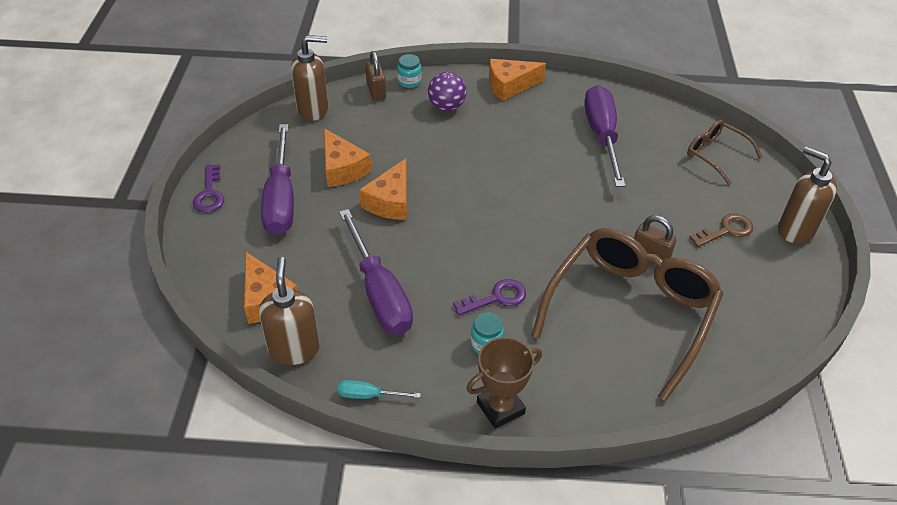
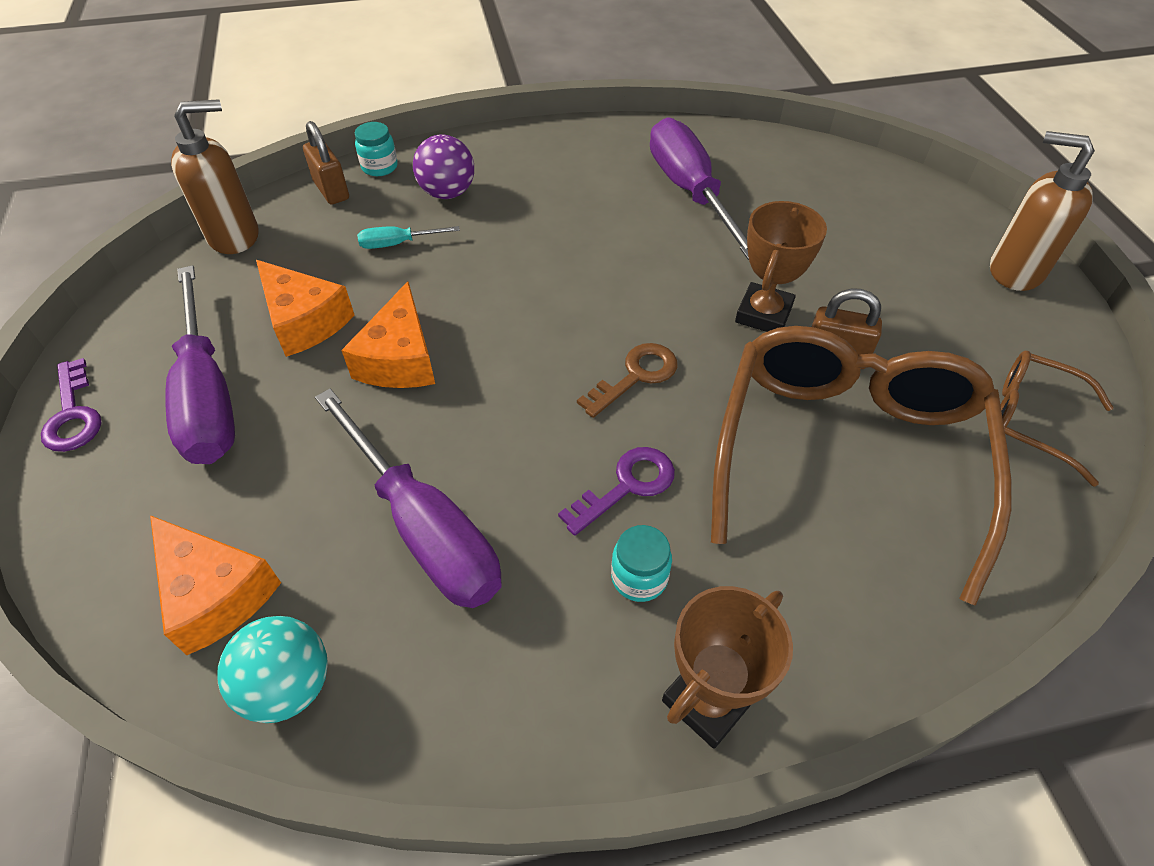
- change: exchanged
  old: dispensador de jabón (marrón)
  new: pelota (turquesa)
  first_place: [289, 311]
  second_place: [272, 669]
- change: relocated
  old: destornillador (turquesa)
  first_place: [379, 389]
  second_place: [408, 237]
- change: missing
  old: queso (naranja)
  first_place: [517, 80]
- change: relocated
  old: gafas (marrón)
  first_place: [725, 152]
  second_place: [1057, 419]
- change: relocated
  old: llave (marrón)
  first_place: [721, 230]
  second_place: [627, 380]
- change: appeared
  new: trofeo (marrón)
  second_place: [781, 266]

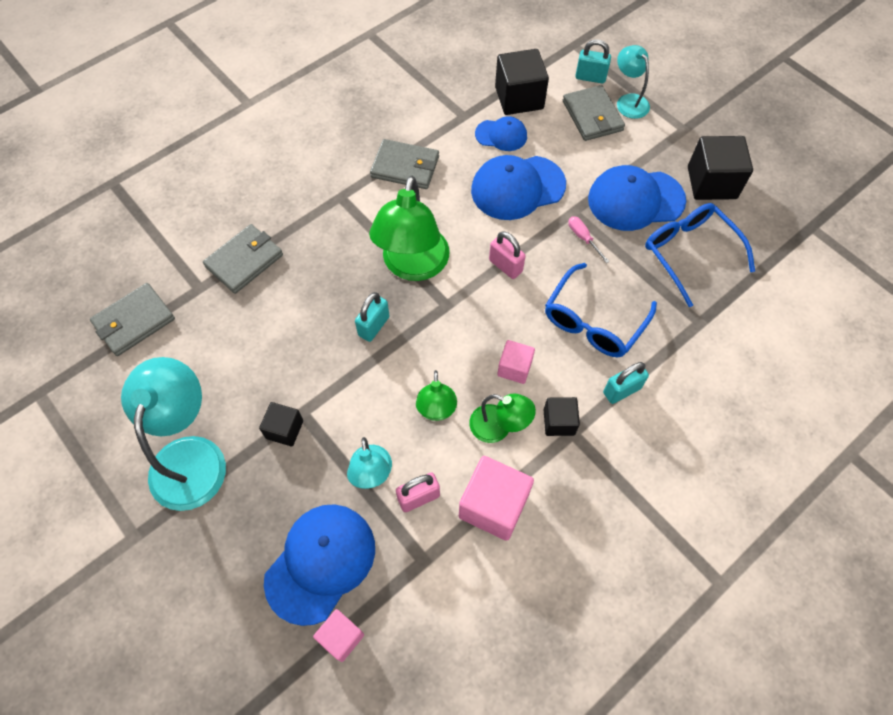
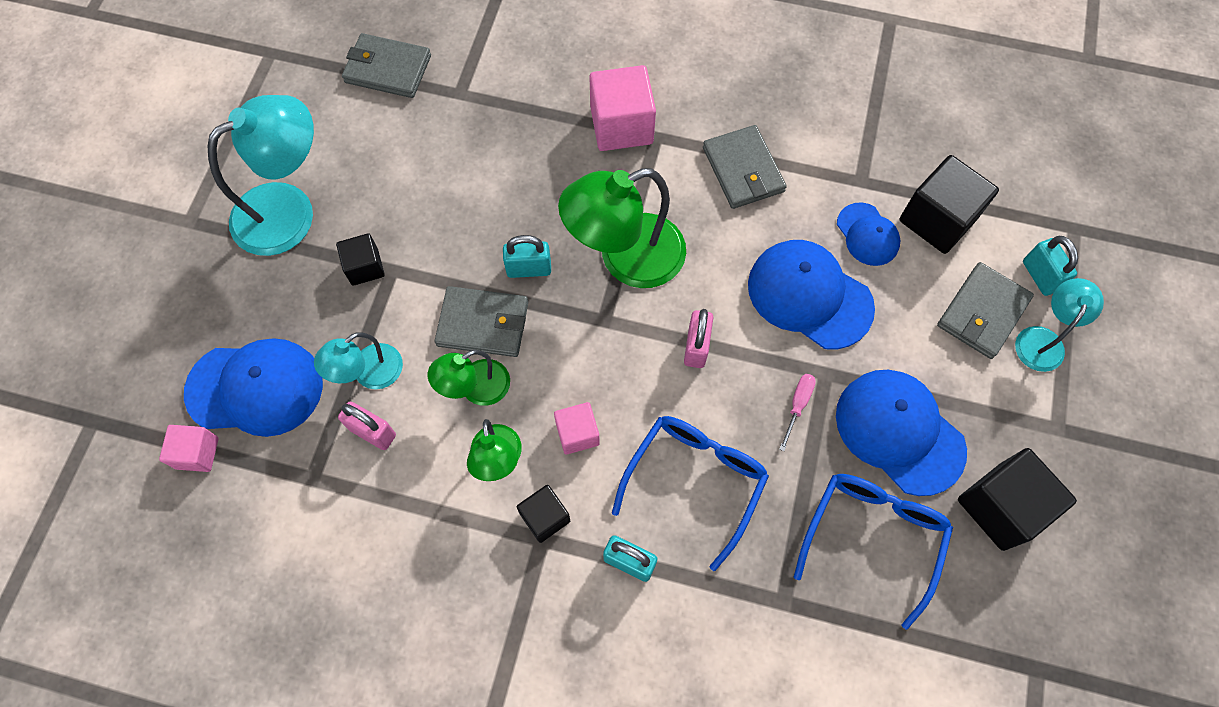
- change: relocated
  old: cartera (gris)
  first_place: [243, 259]
  second_place: [481, 321]
- change: relocated
  old: cubo (rosa)
  first_place: [496, 498]
  second_place: [622, 108]
- change: spun
  old: gafas (azul)
  first_place: [601, 310]
  second_place: [690, 493]
  degrees: 120

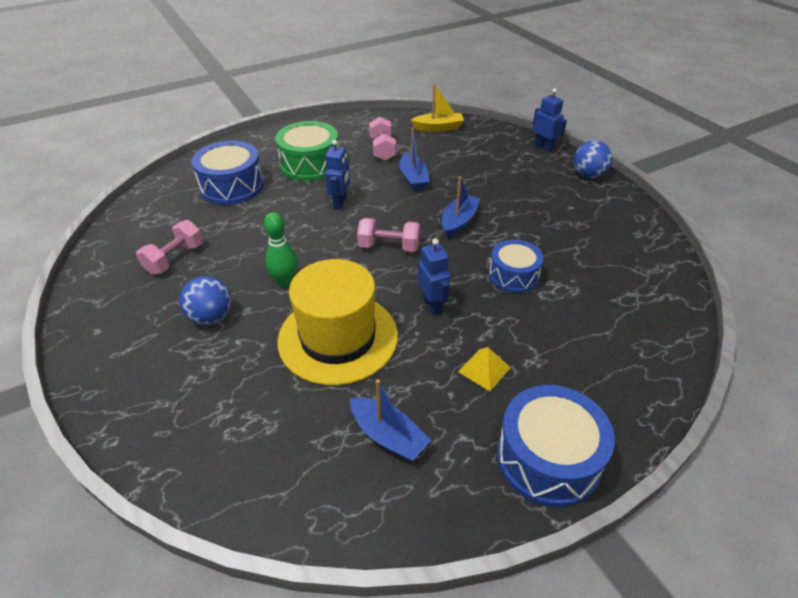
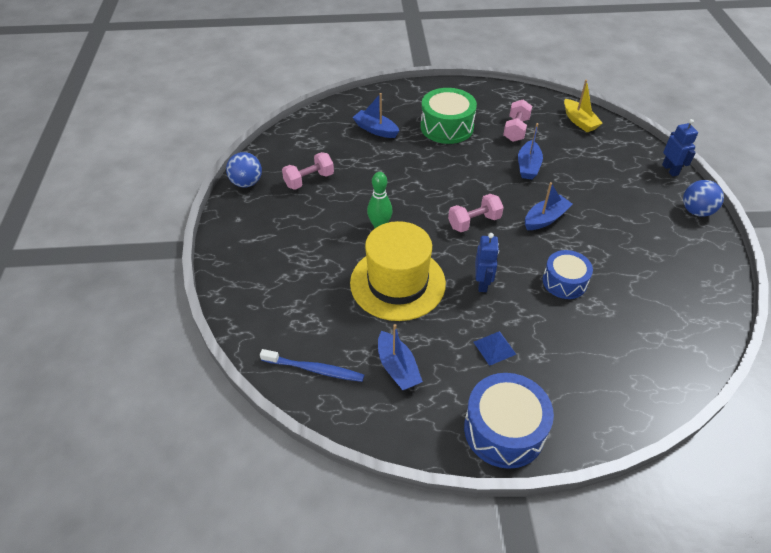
- change: relocated
  old: pelota (azul)
  first_place: [205, 300]
  second_place: [244, 169]
- change: exchanged
  old: tambor (azul)
  new: barco (azul)
  first_place: [227, 173]
  second_place: [375, 115]
- change: missing
  old: robot (azul)
  first_place: [337, 174]
- change: spun
  old: mancuerna (rosa)
  first_place: [388, 235]
  second_place: [476, 213]
  degrees: -60
- change: spun
  old: barco (amarillo)
  first_place: [437, 108]
  second_place: [583, 106]
  degrees: 45
- change: colour
  old: pirámide (amarillo)
  new: pirámide (azul)
  first_place: [484, 369]
  second_place: [495, 348]
- change: appeared
  new: cepillo de dientes (azul)
  second_place: [312, 365]

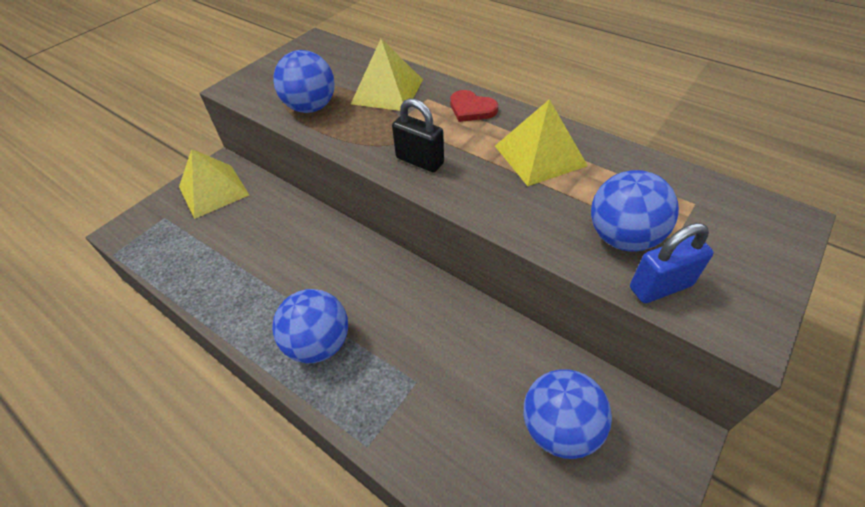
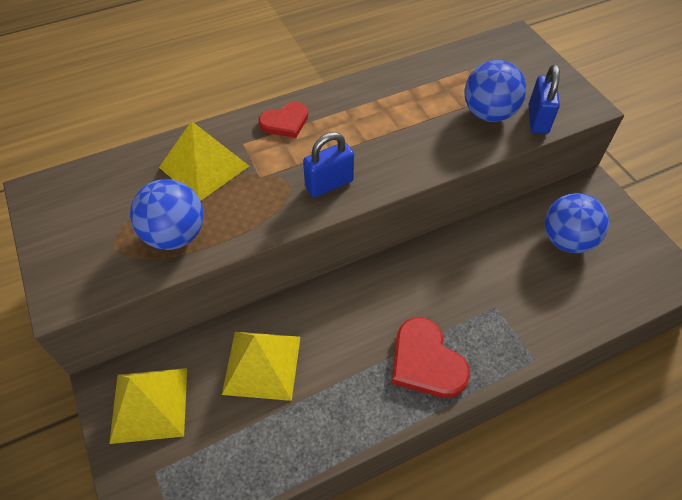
- change: exchanged
  old: pelota (azul)
  new: corazón (rojo)
  first_place: [310, 326]
  second_place: [431, 357]
- change: colour
  old: candado (negro)
  new: candado (azul)
  first_place: [418, 135]
  second_place: [328, 164]
- change: relocated
  old: pirámide (amarillo)
  first_place: [541, 142]
  second_place: [261, 366]

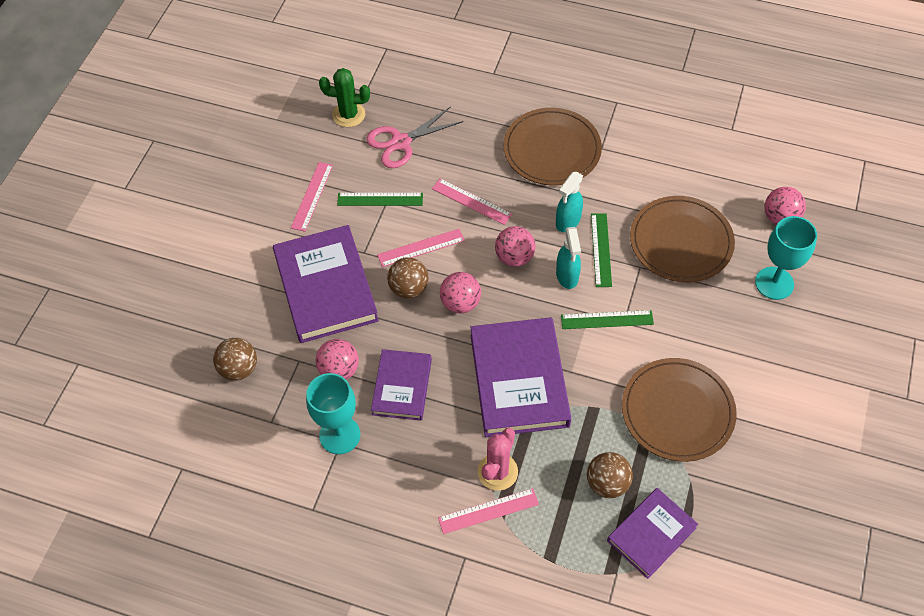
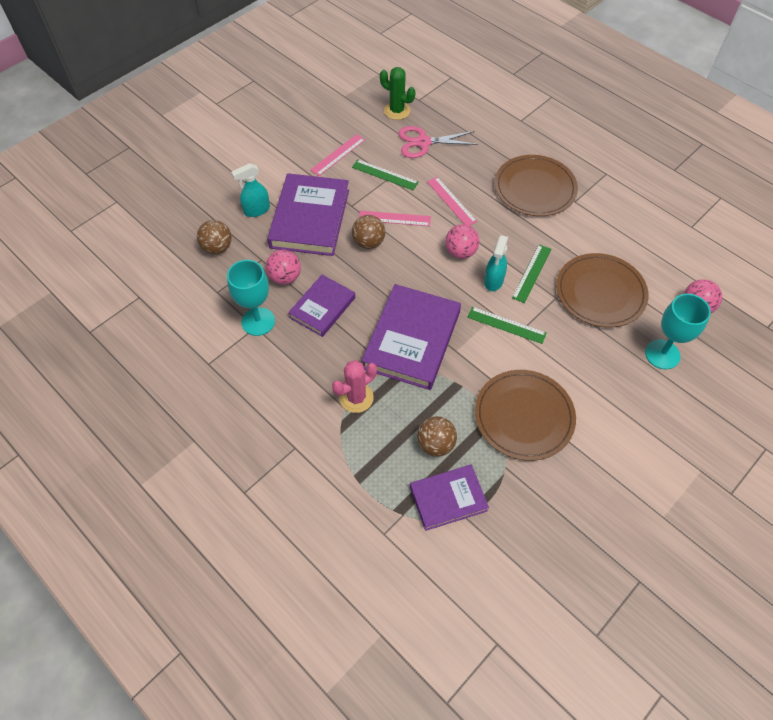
- change: missing
  old: regla (rosa)
  first_place: [488, 511]
- change: missing
  old: pelota (rosa)
  first_place: [460, 292]
- change: relocated
  old: pulverizador (turquesa)
  first_place: [569, 202]
  second_place: [250, 190]

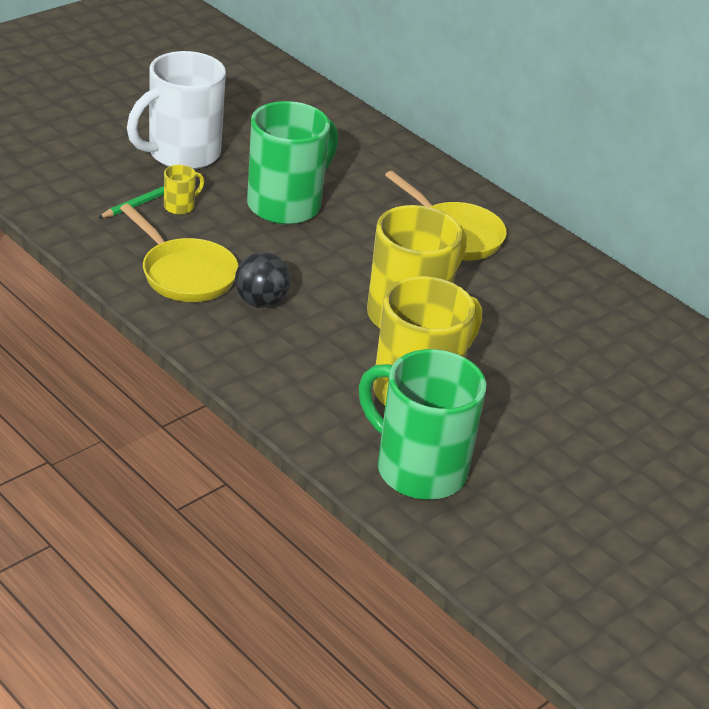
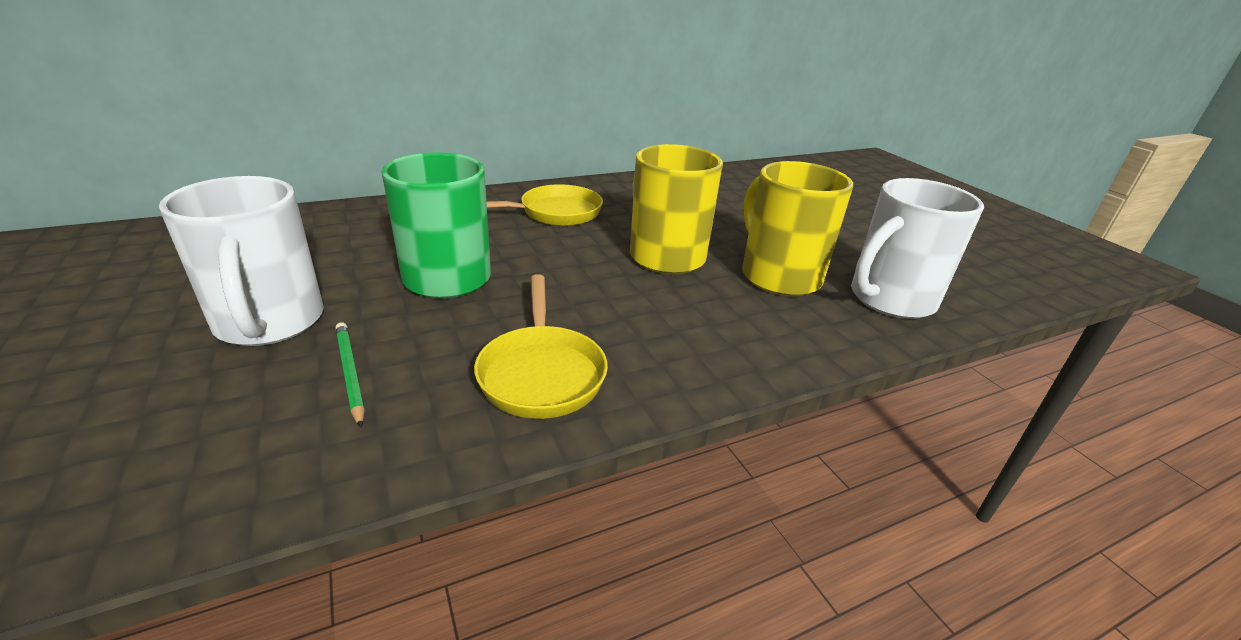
- change: spun
  old: sartén (amarillo)
  first_place: [179, 253]
  second_place: [541, 346]
  degrees: 105
- change: missing
  old: taza (amarillo)
  first_place: [184, 190]
- change: missing
  old: pelota (negro)
  first_place: [263, 280]
- change: colour
  old: taza (verde)
  new: taza (blanco)
  first_place: [422, 424]
  second_place: [917, 248]

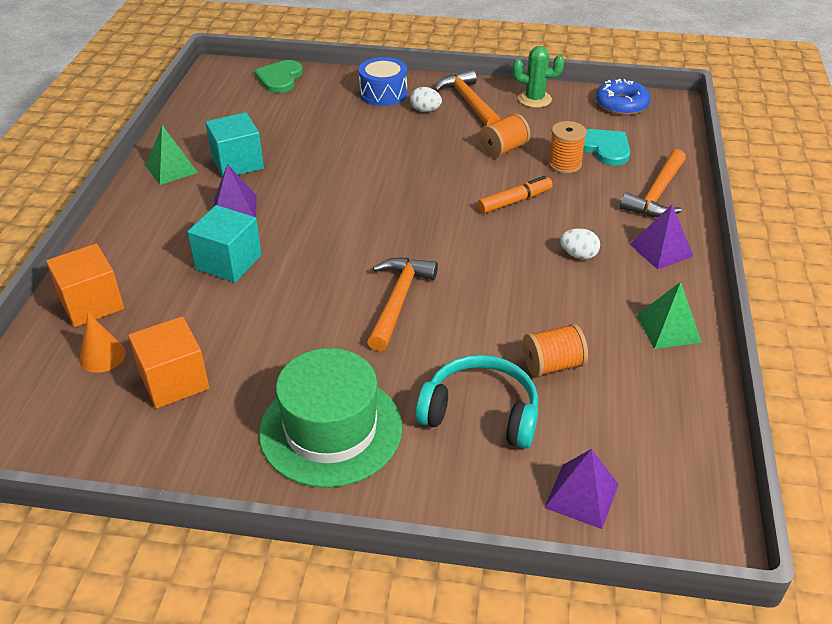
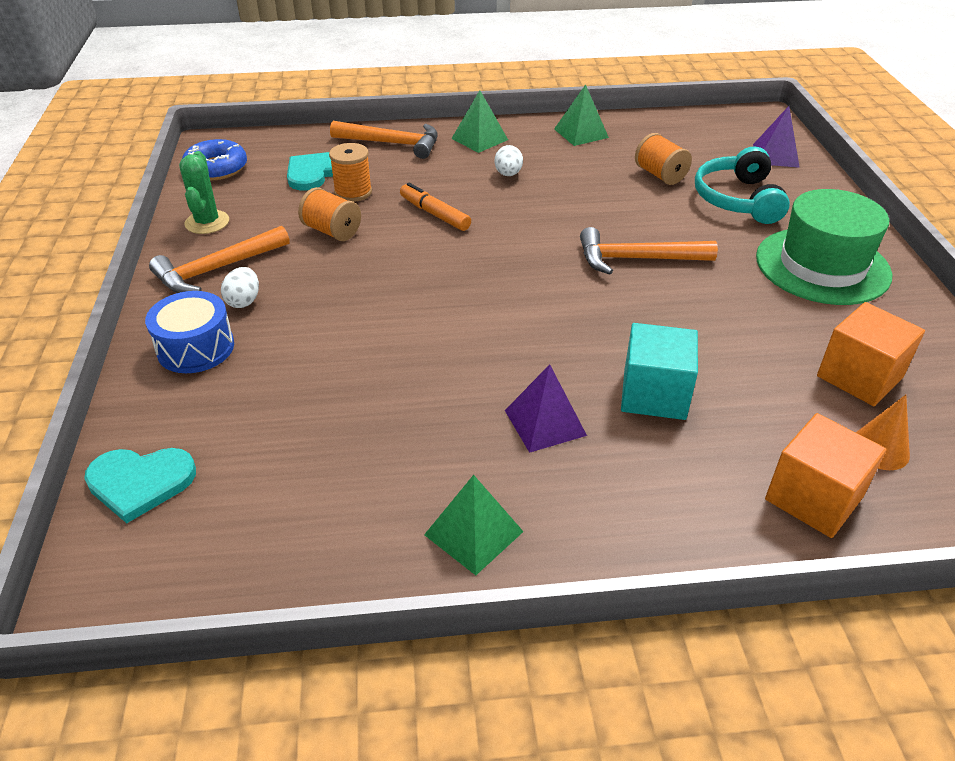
- change: missing
  old: cubo (turquesa)
  first_place: [234, 144]
- change: colour
  old: corazón (verde)
  new: corazón (turquesa)
  first_place: [278, 76]
  second_place: [140, 485]
- change: colour
  old: pirámide (morado)
  new: pirámide (verde)
  first_place: [661, 237]
  second_place: [479, 121]

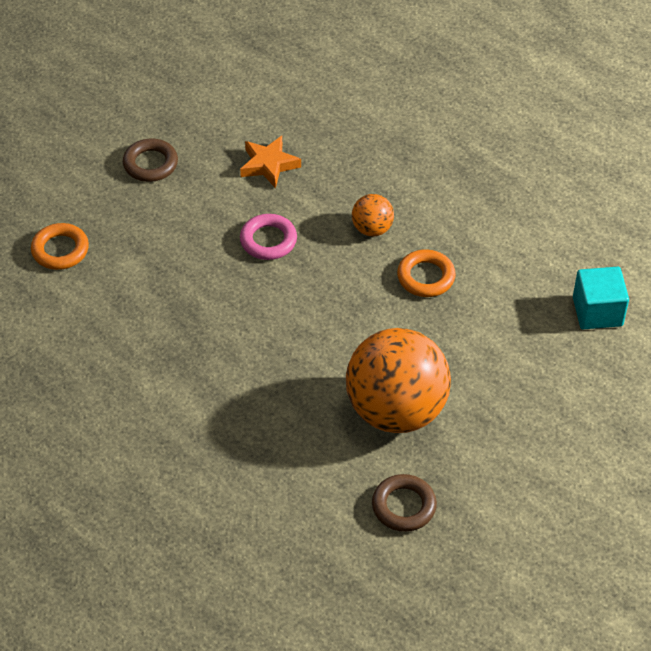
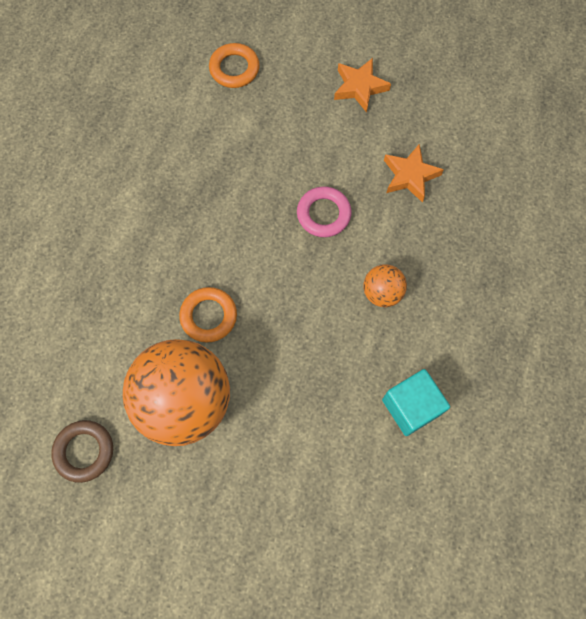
- change: exchanged
  old: anillo (marrón)
  new: estrella (naranja)
  first_place: [150, 160]
  second_place: [362, 85]
- change: relocated
  old: anillo (naranja)
  first_place: [426, 273]
  second_place: [208, 315]
- change: relocated
  old: cubo (turquesa)
  first_place: [601, 298]
  second_place: [416, 402]

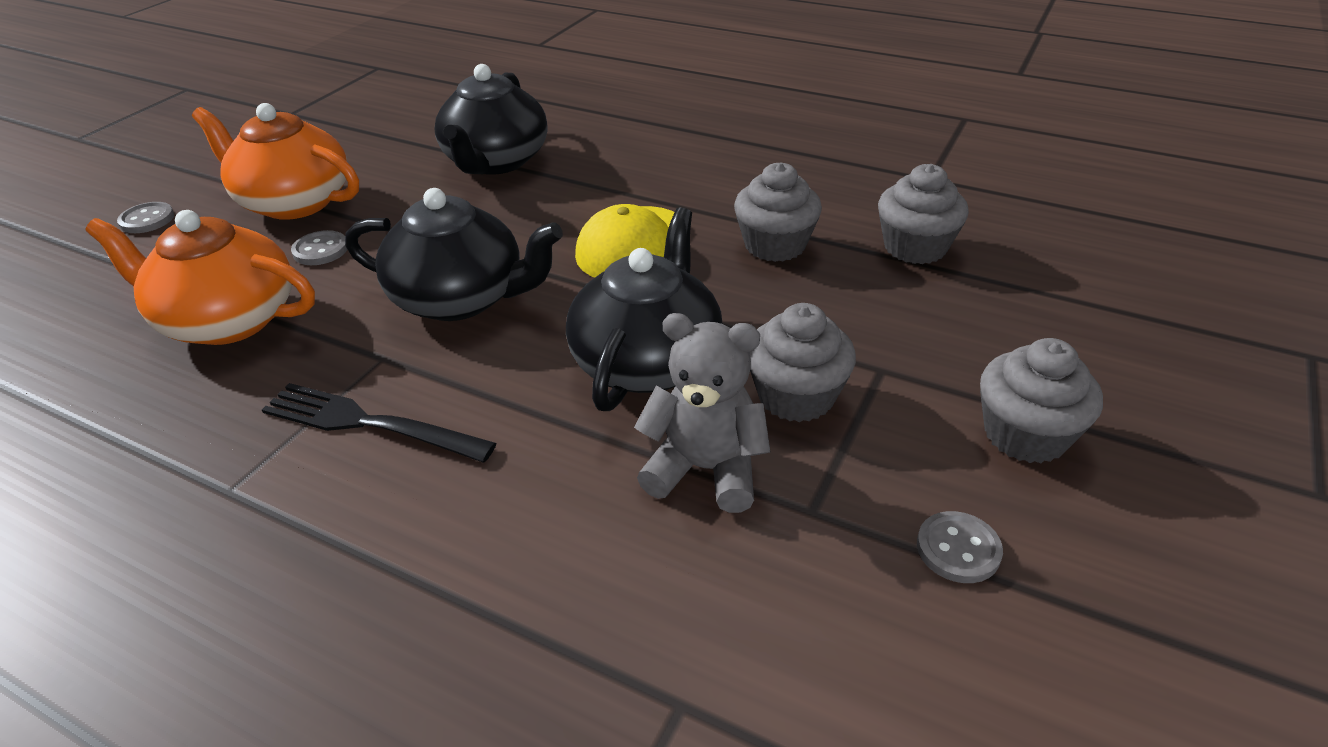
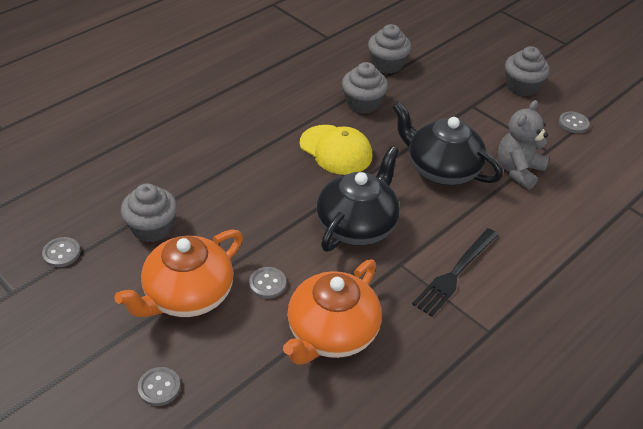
- change: missing
  old: tetera (negro)
  first_place: [491, 119]
- change: relocated
  old: magdalena (gris)
  first_place: [803, 362]
  second_place: [149, 212]
- change: appeared
  new: botón (gris)
  second_place: [61, 252]

